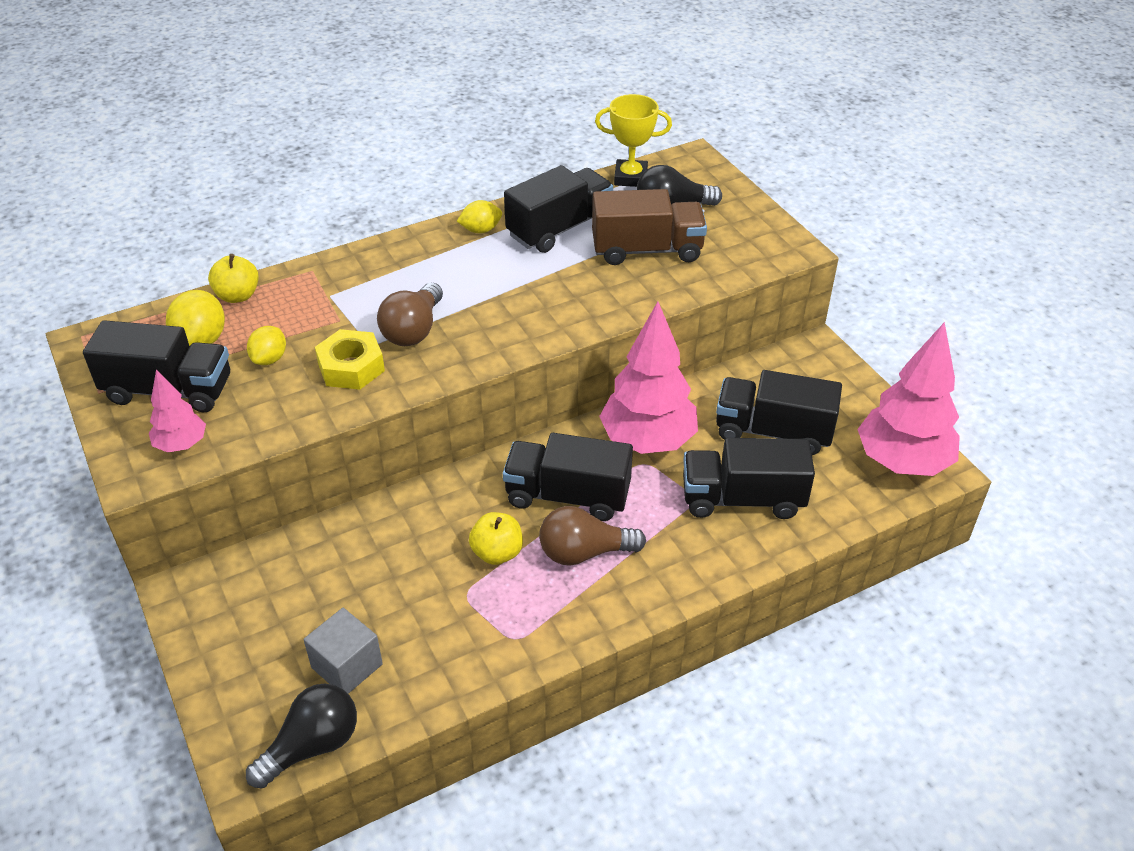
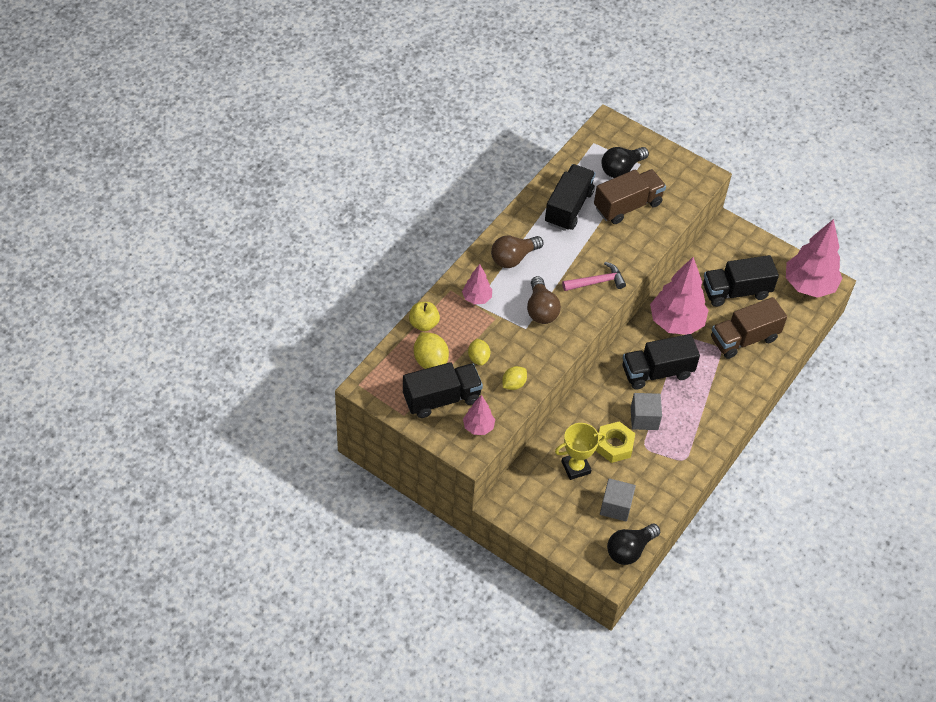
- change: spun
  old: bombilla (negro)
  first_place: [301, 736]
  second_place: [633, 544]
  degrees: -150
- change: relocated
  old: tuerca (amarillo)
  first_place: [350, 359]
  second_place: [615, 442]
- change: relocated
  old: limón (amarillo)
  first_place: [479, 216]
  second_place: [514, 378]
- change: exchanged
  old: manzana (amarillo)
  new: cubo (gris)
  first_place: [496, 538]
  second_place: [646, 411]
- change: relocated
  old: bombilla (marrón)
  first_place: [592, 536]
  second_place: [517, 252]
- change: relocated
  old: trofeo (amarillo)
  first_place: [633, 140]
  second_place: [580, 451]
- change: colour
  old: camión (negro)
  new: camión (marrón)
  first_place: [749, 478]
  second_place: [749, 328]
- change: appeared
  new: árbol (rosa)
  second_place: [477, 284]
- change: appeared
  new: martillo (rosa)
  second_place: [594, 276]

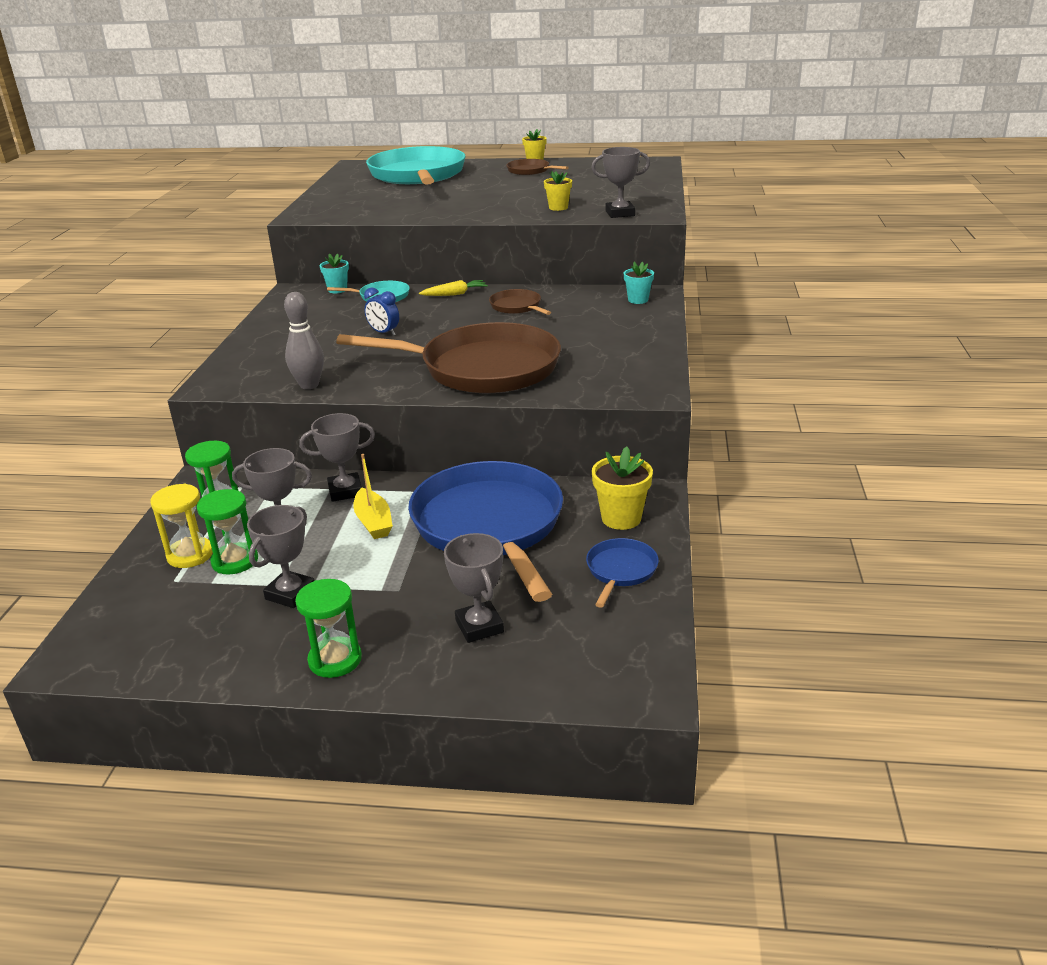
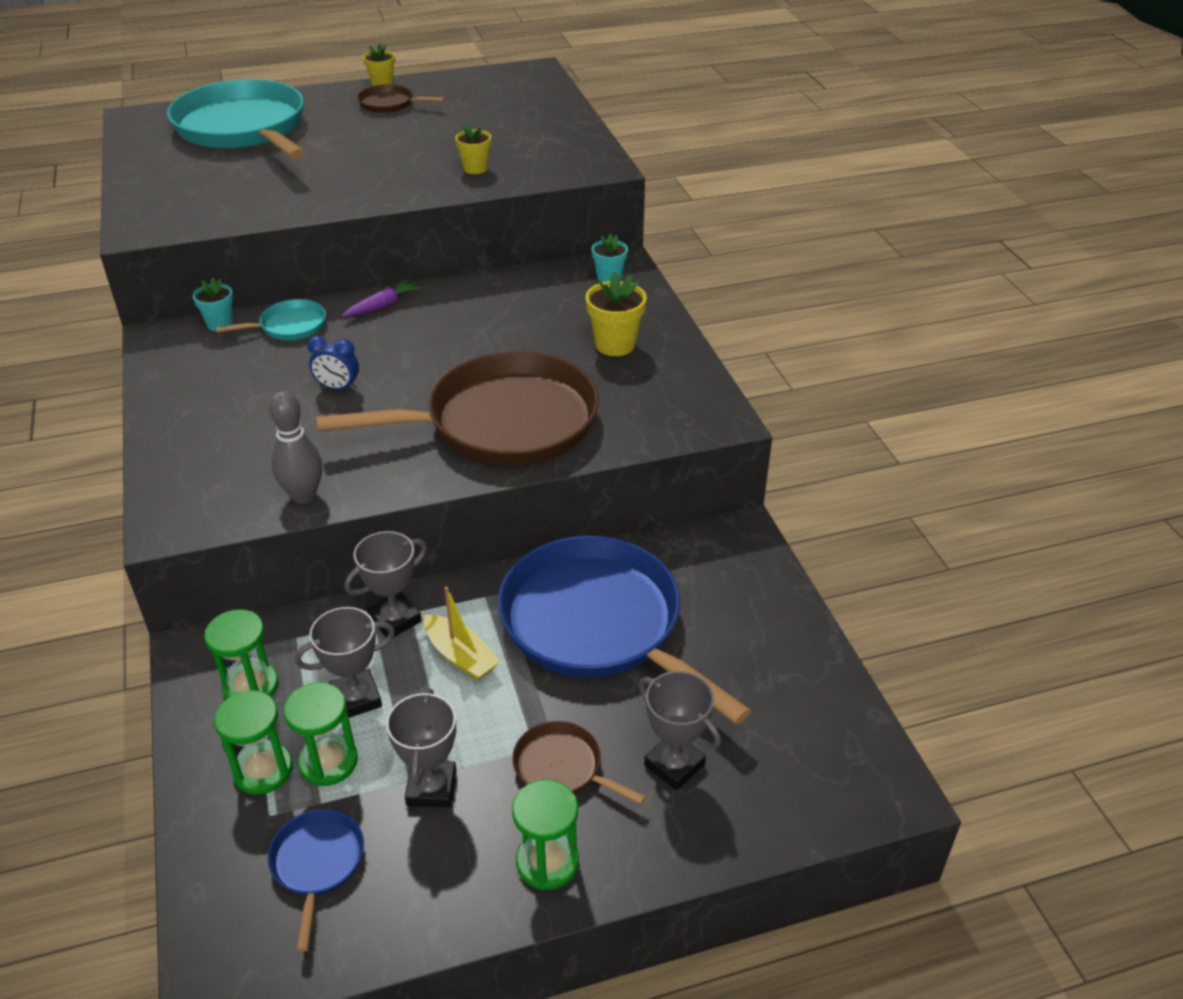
- change: colour
  old: reloj de arena (amarillo)
  new: reloj de arena (verde)
  first_place: [181, 526]
  second_place: [253, 742]
- change: colour
  old: zanahoria (amarillo)
  new: zanahoria (morado)
  first_place: [453, 288]
  second_place: [381, 298]
- change: relocated
  old: sartén (marrón)
  first_place: [520, 302]
  second_place: [579, 762]
- change: relocated
  old: sartén (azul)
  first_place: [622, 573]
  second_place: [316, 880]
- change: missing
  old: trofeo (gris)
  first_place: [620, 182]
- change: relocated
  old: maceta (amarillo)
  first_place: [622, 488]
  second_place: [616, 314]

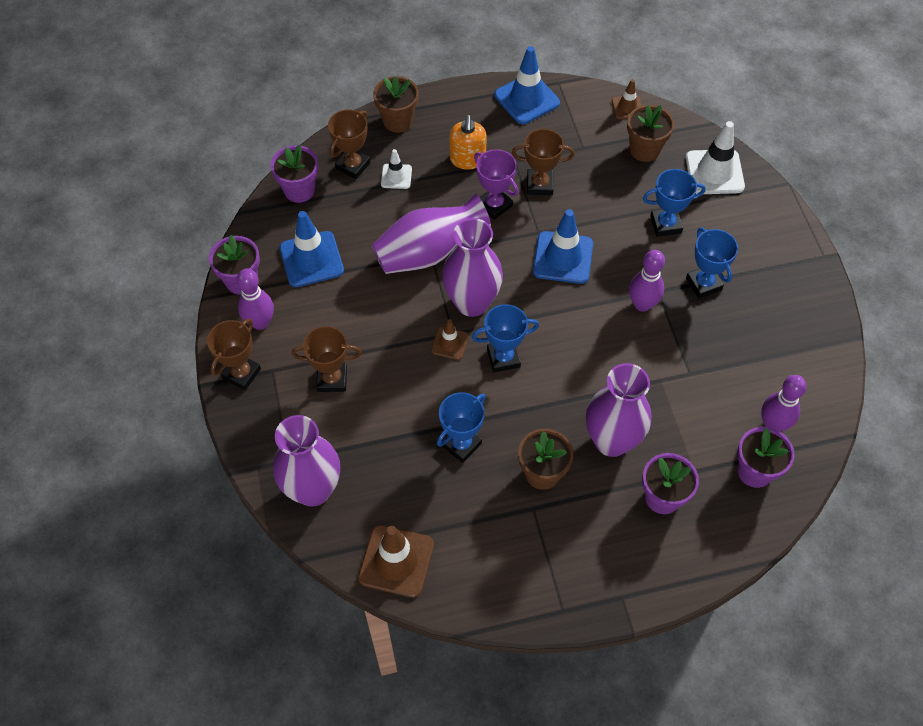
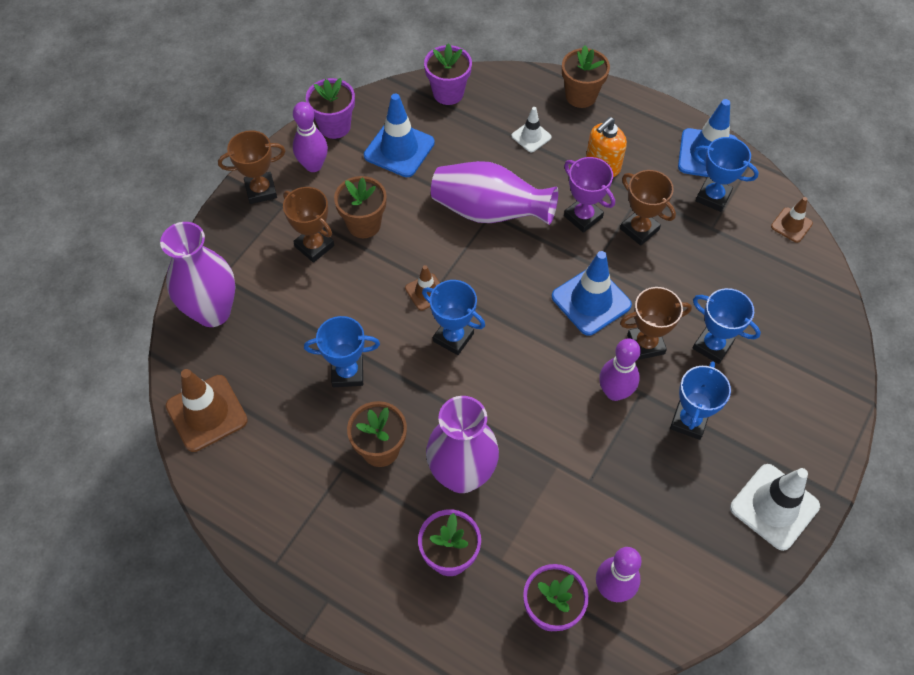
- change: relocated
  old: trofeo (marrón)
  first_place: [349, 144]
  second_place: [656, 323]
- change: missing
  old: florero (morado)
  first_place: [472, 267]
- change: spun
  old: trofeo (morado)
  first_place: [496, 184]
  second_place: [589, 195]
  degrees: -45
- change: relocated
  old: maceta (marrón)
  first_place: [650, 133]
  second_place: [360, 207]
- change: relocated
  old: cono de tráfico (blanco)
  first_place: [715, 157]
  second_place: [775, 507]
- change: appeared
  new: trofeo (azul)
  second_place: [726, 174]

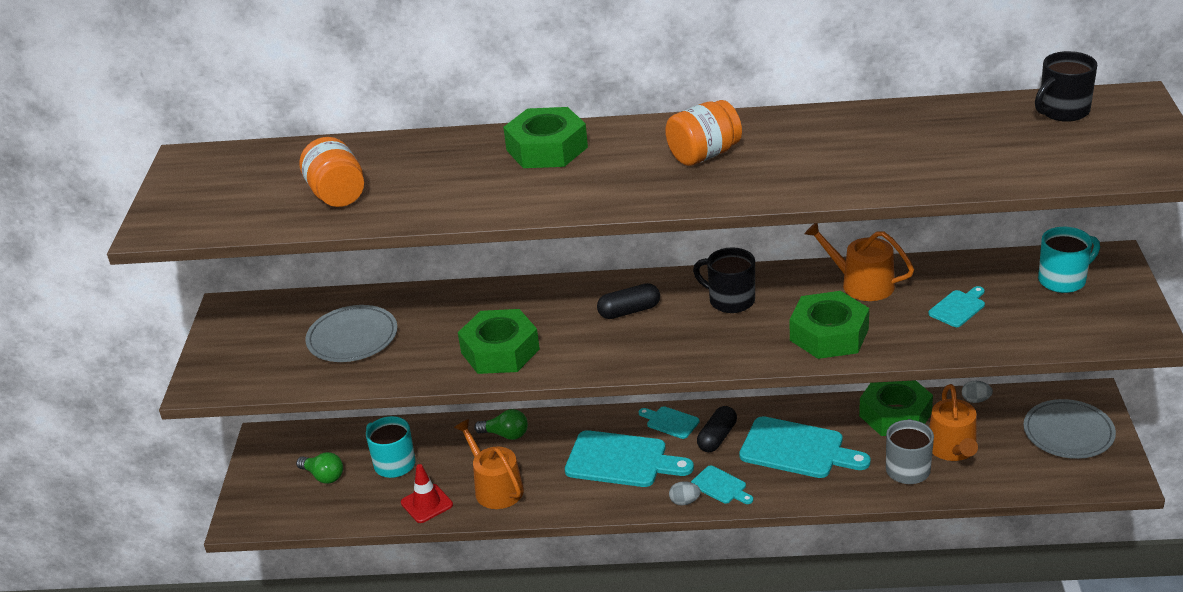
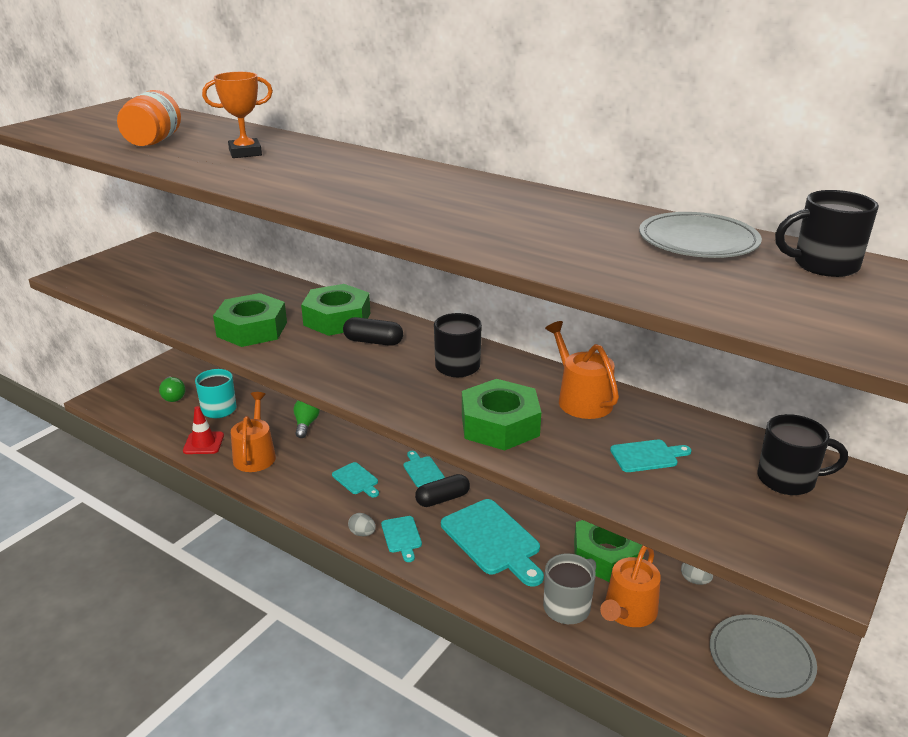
- change: relocated
  old: plato (gris)
  first_place: [351, 333]
  second_place: [700, 235]
- change: spun
  old: bombilla (verde)
  first_place: [501, 424]
  second_place: [306, 419]
  degrees: -135
- change: relocated
  old: tuerca (verde)
  first_place: [545, 137]
  second_place: [335, 310]
- change: size
  old: tabla de cortar (turquesa)
  first_place: [629, 458]
  second_place: [355, 479]
  factor: 0.51
- change: missing
  old: tarro (naranja)
  first_place: [703, 133]
- change: colour
  old: taza (turquesa)
  new: taza (negro)
  first_place: [1069, 260]
  second_place: [802, 454]
- change: appeared
  new: trofeo (naranja)
  second_place: [237, 115]

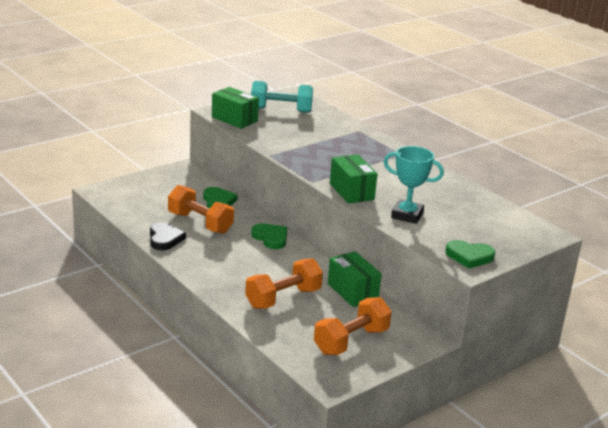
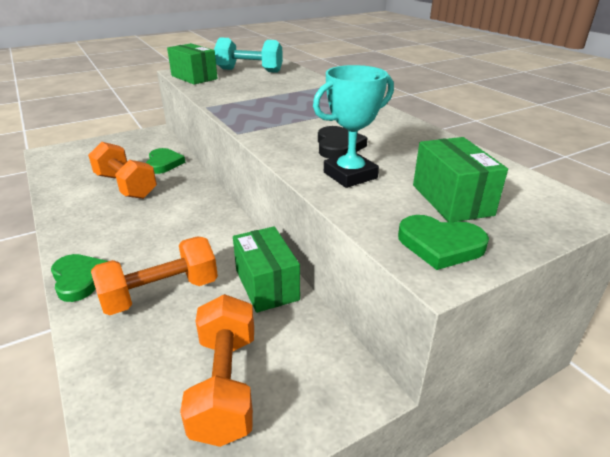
- change: relocated
  old: corazón (negro)
  first_place: [168, 236]
  second_place: [342, 142]
- change: relocated
  old: corazón (verde)
  first_place: [269, 236]
  second_place: [79, 278]
- change: spun
  old: mancuerna (naranja)
  first_place: [353, 326]
  second_place: [217, 370]
  degrees: -60
- change: relocated
  old: caja (verde)
  first_place: [353, 179]
  second_place: [460, 179]
- change: spun
  old: trofeo (turquesa)
  first_place: [414, 185]
  second_place: [353, 126]
  degrees: -60

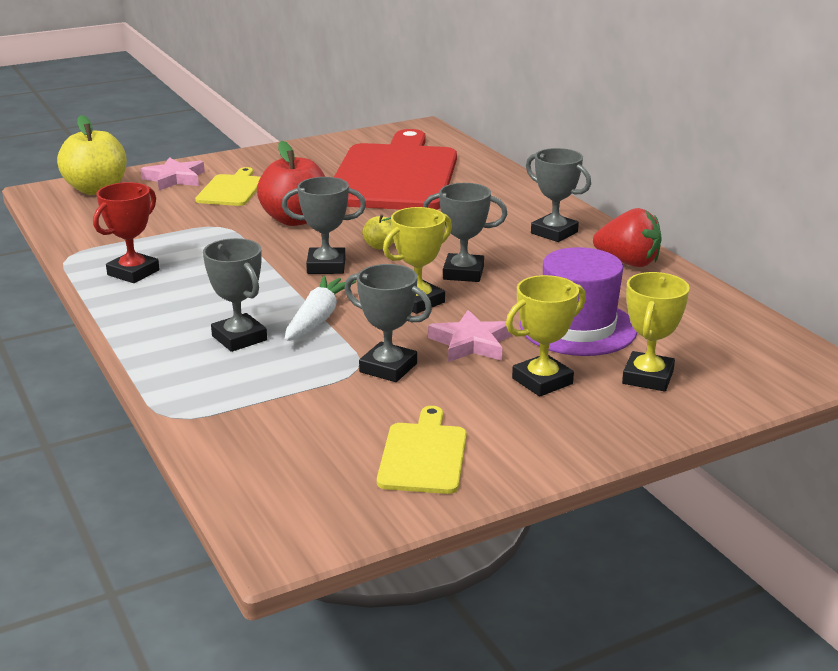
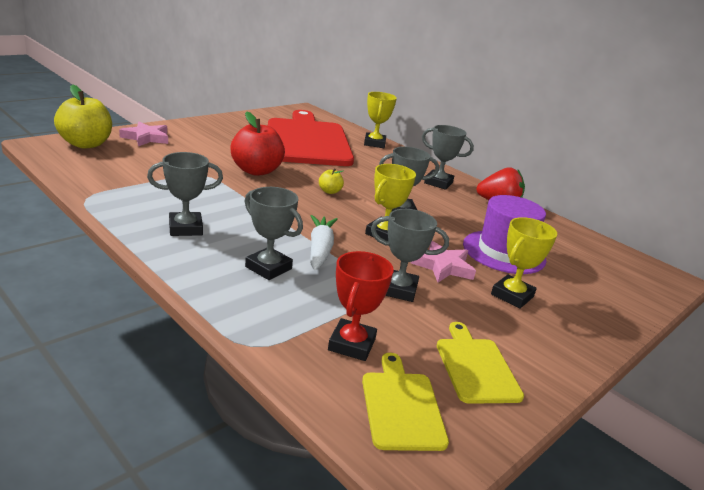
- change: relocated
  old: trofeo (rojo)
  first_place: [126, 232]
  second_place: [361, 306]
- change: relocated
  old: tabla de cortar (amarillo)
  first_place: [228, 186]
  second_place: [405, 402]
- change: relocated
  old: trofeo (gris)
  first_place: [324, 225]
  second_place: [185, 194]
- change: relocated
  old: trofeo (amarillo)
  first_place: [656, 332]
  second_place: [380, 120]

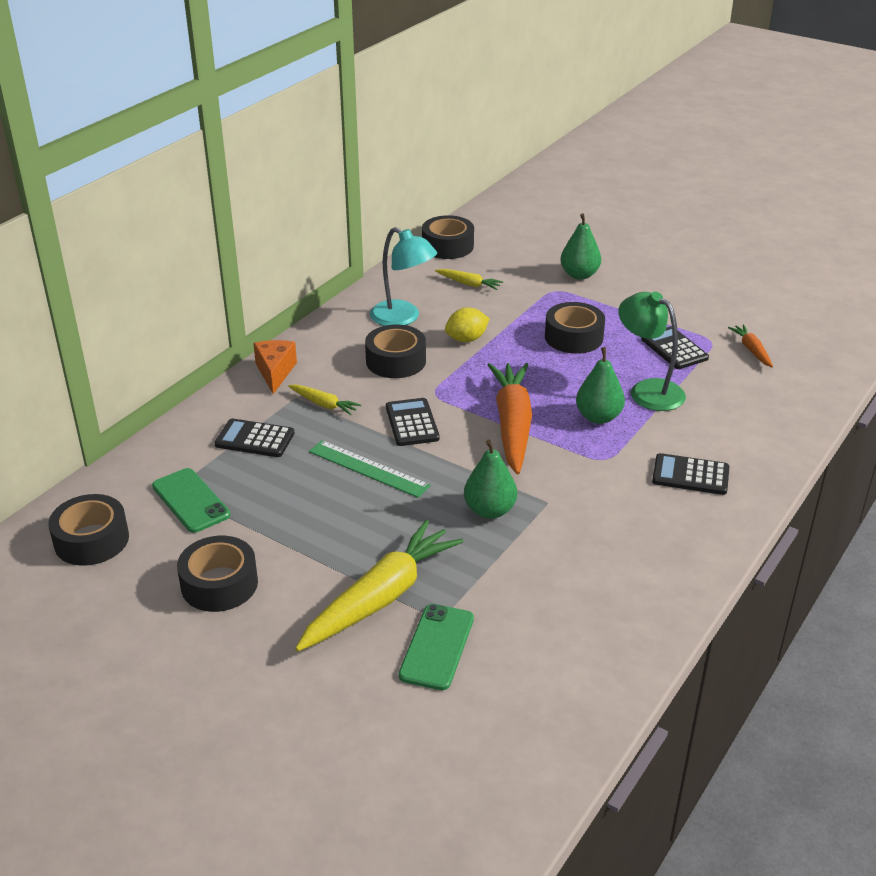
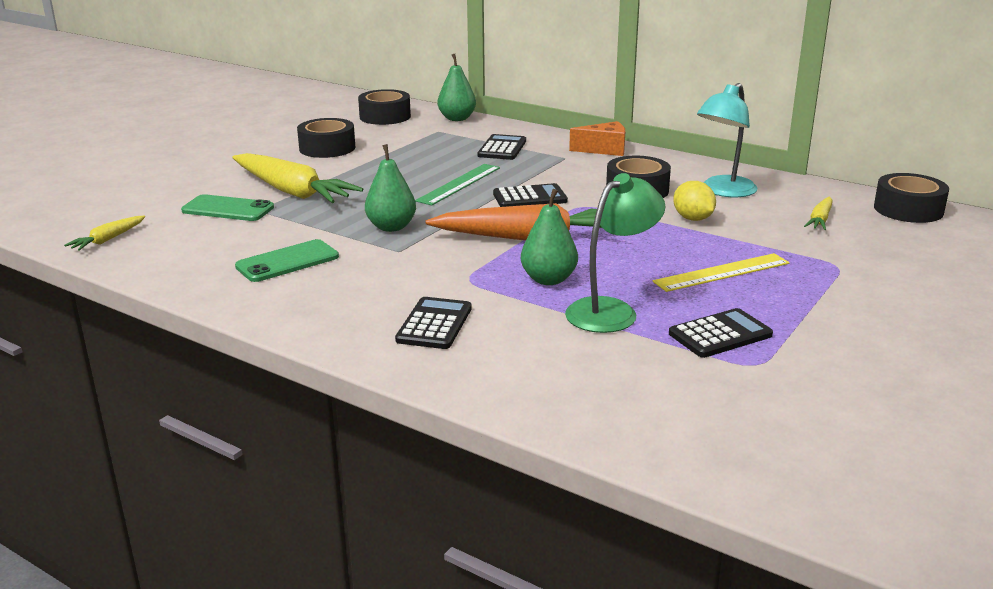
- change: relocated
  old: móvil (verde)
  first_place: [191, 500]
  second_place: [287, 260]
- change: relocated
  old: zanahoria (amarillo)
  first_place: [324, 399]
  second_place: [104, 233]
- change: exchanged
  old: cinta adhesiva (negro)
  new: regla (amarillo)
  first_place: [575, 328]
  second_place: [721, 272]
- change: relocated
  old: pera (verde)
  first_place: [580, 247]
  second_place: [457, 87]
- change: missing
  old: zanahoria (naranja)
  first_place: [750, 345]

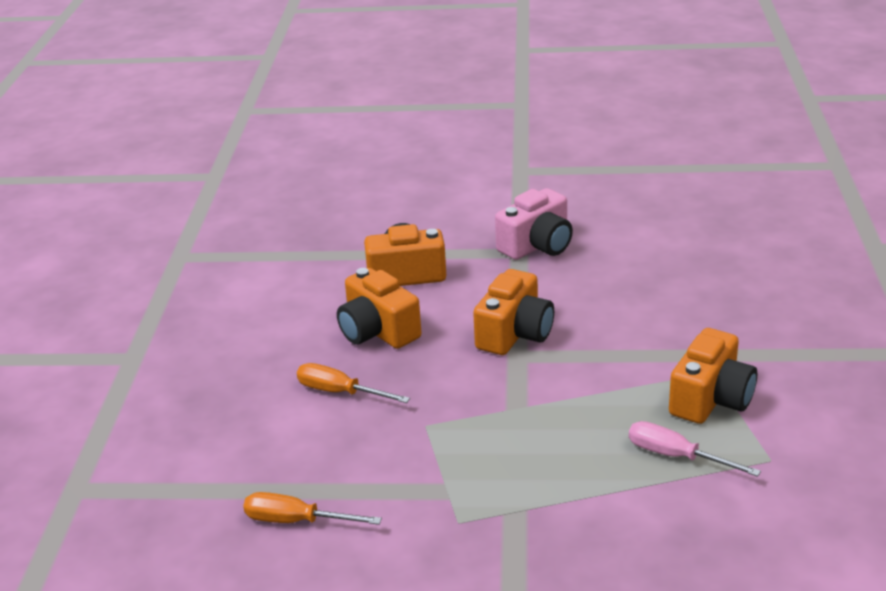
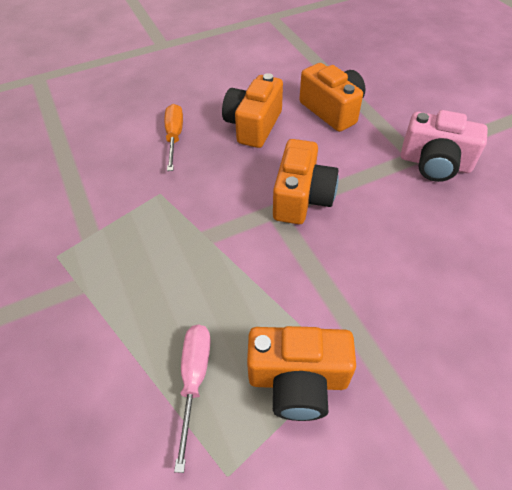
- change: missing
  old: destornillador (naranja)
  first_place: [312, 508]
- change: spun
  old: cámara (naranja)
  first_place: [513, 312]
  second_place: [306, 181]
  degrees: -75

